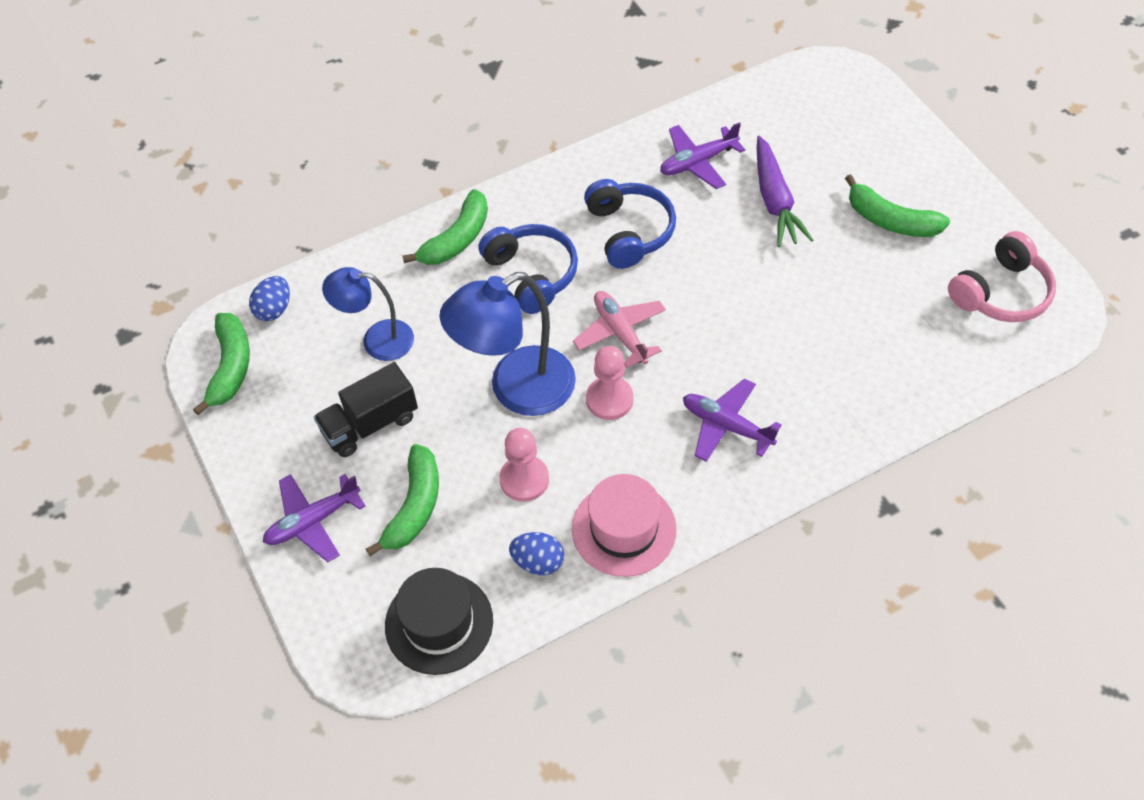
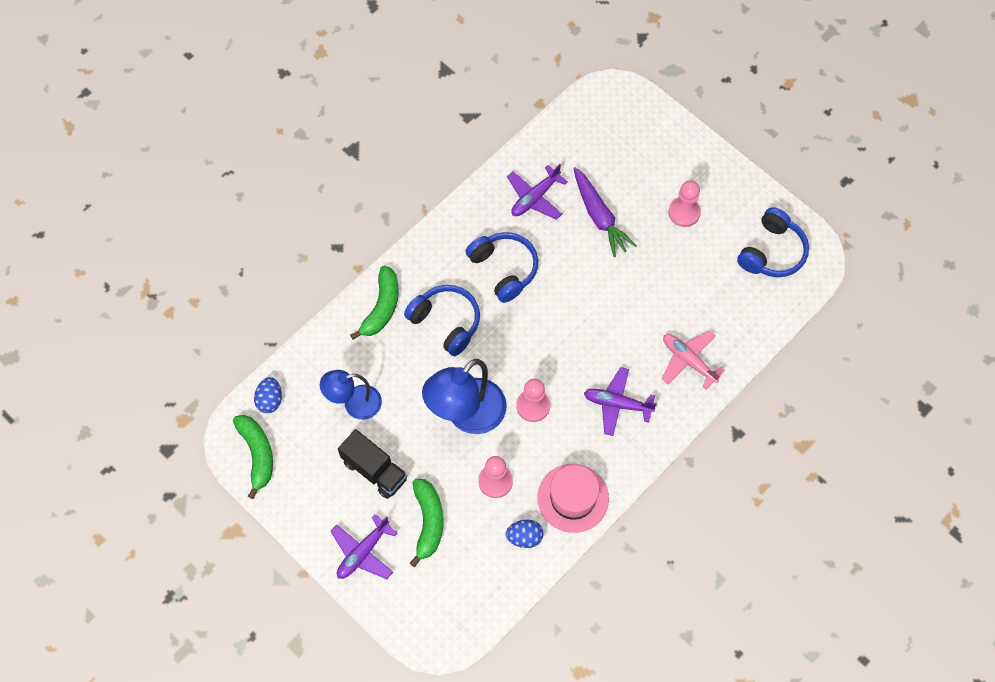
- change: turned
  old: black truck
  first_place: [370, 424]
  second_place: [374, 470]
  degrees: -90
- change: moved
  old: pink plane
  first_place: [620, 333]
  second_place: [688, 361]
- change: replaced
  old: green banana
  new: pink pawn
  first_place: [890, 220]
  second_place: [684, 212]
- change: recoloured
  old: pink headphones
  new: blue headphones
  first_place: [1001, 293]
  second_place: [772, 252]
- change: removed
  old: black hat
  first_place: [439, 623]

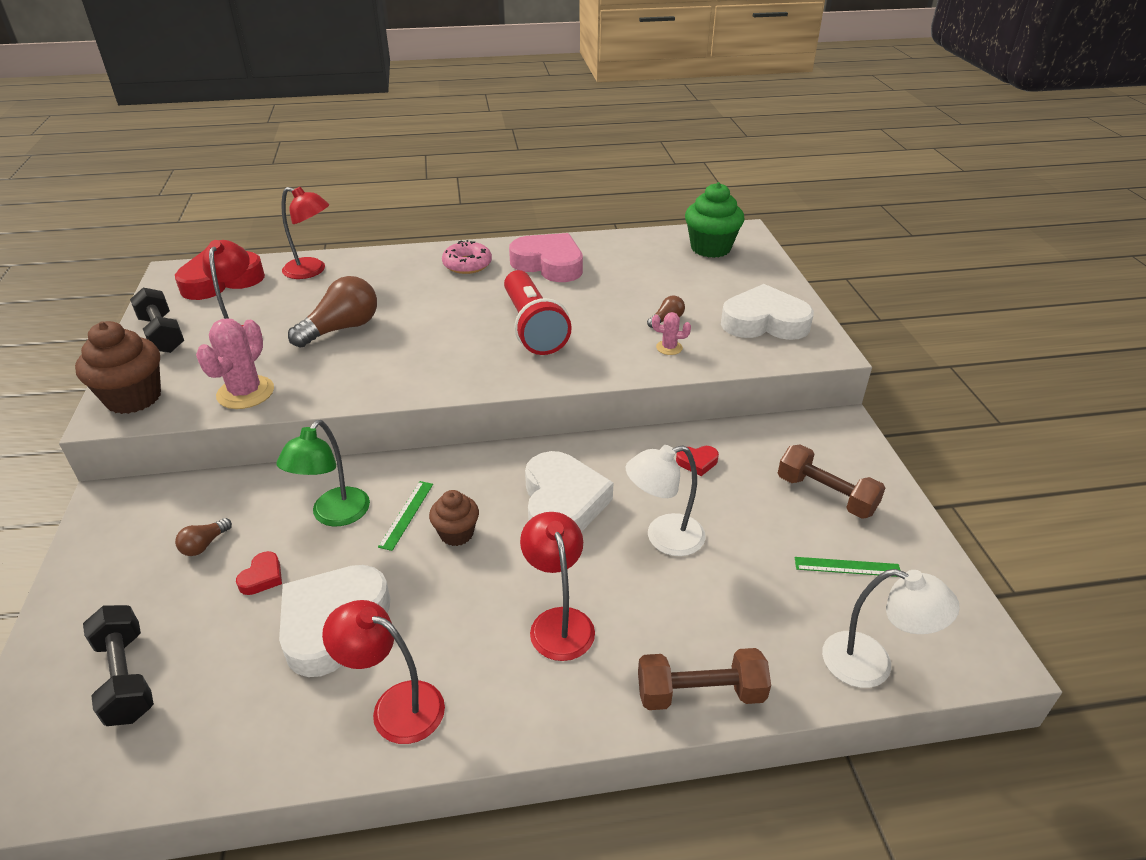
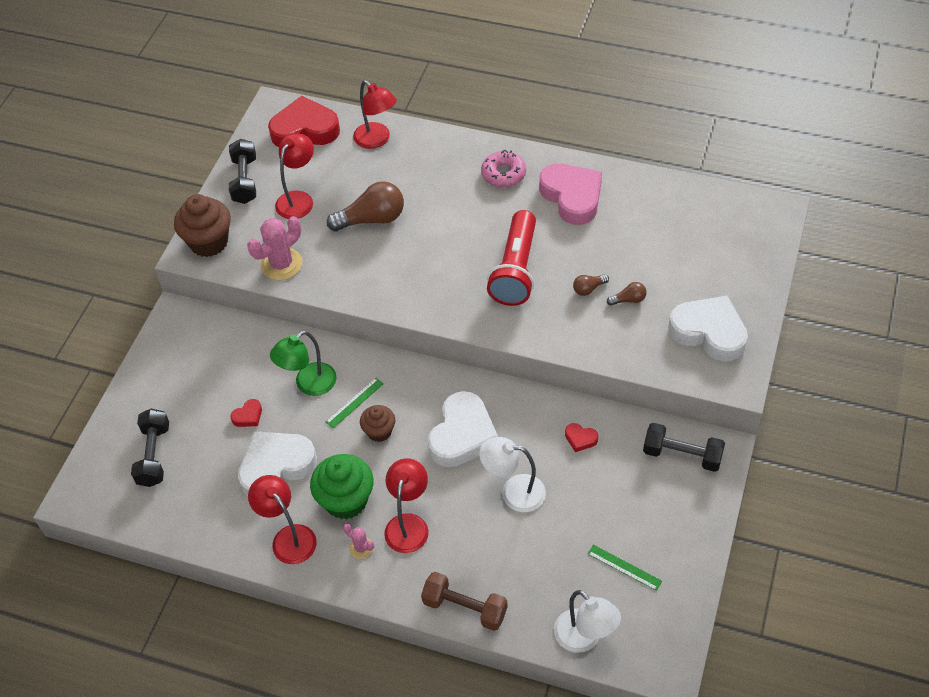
- change: moved
  old: green cupcake
  first_place: [710, 248]
  second_place: [346, 500]
- change: moved
  old: pink cactus
  first_place: [669, 348]
  second_place: [361, 548]
- change: moved
  old: brown light bulb
  first_place: [204, 545]
  second_place: [588, 289]
- change: added
  new: black dumbbell
  second_place: [682, 455]
- change: removed
  old: brown dumbbell
  first_place: [825, 495]

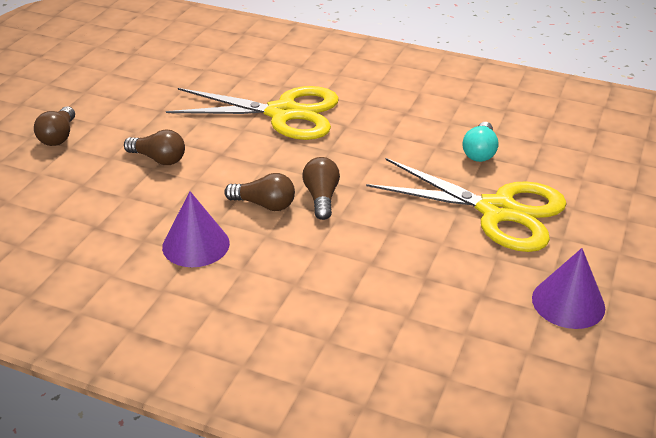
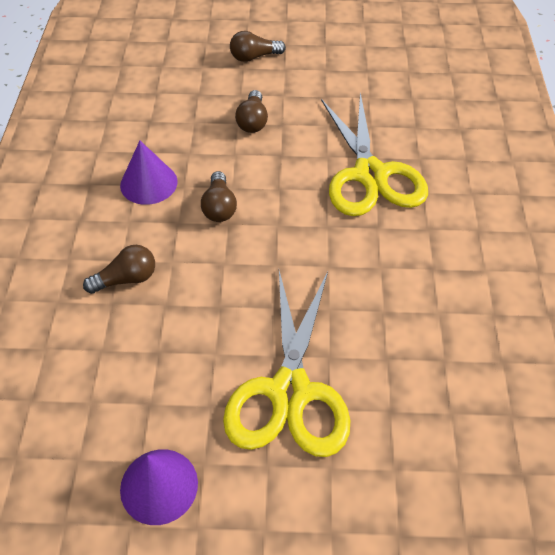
- change: moved
  old: brown light bulb
  first_place: [321, 197]
  second_place: [126, 279]
- change: removed
  old: turquoise light bulb
  first_place: [479, 152]

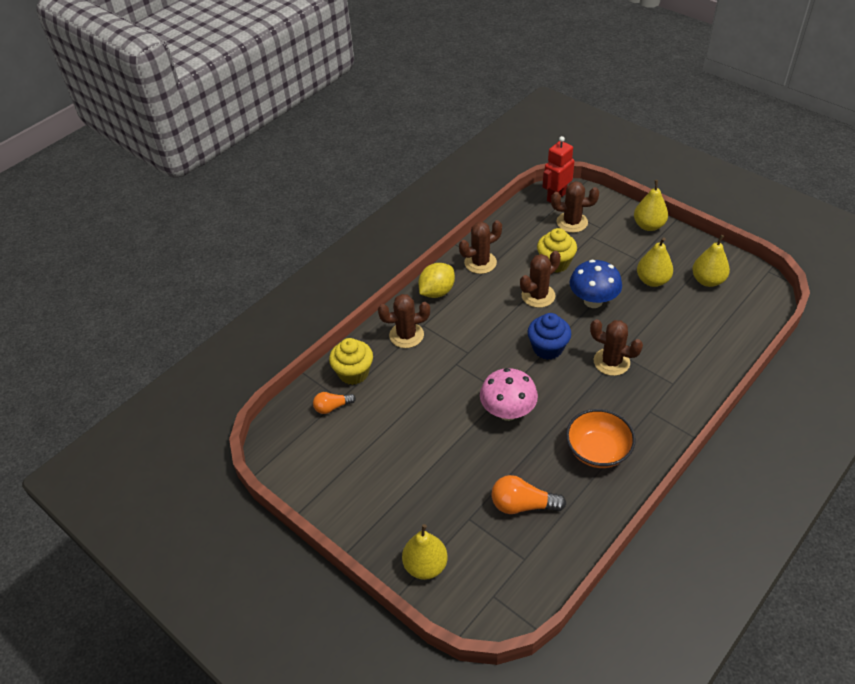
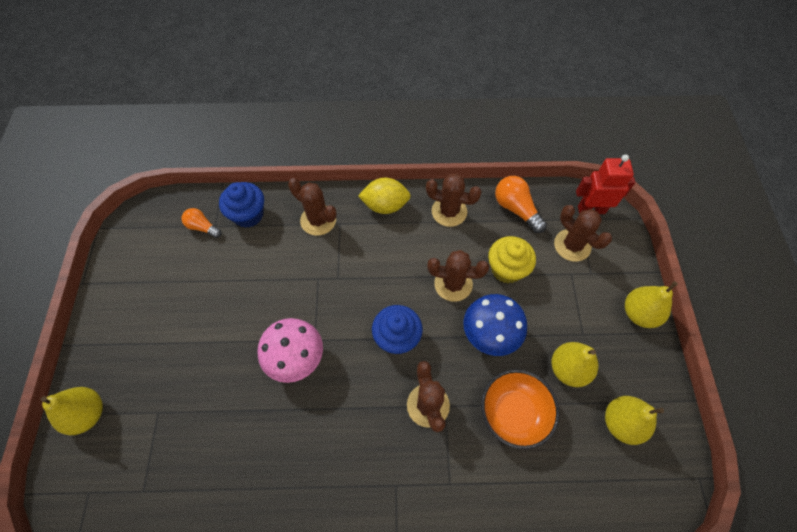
- change: recoloured
  old: yellow cupcake
  new: blue cupcake
  first_place: [353, 373]
  second_place: [248, 215]
- change: moved
  old: orange bowl
  first_place: [597, 451]
  second_place: [514, 413]
- change: moved
  old: orange light bulb
  first_place: [522, 505]
  second_place: [516, 209]

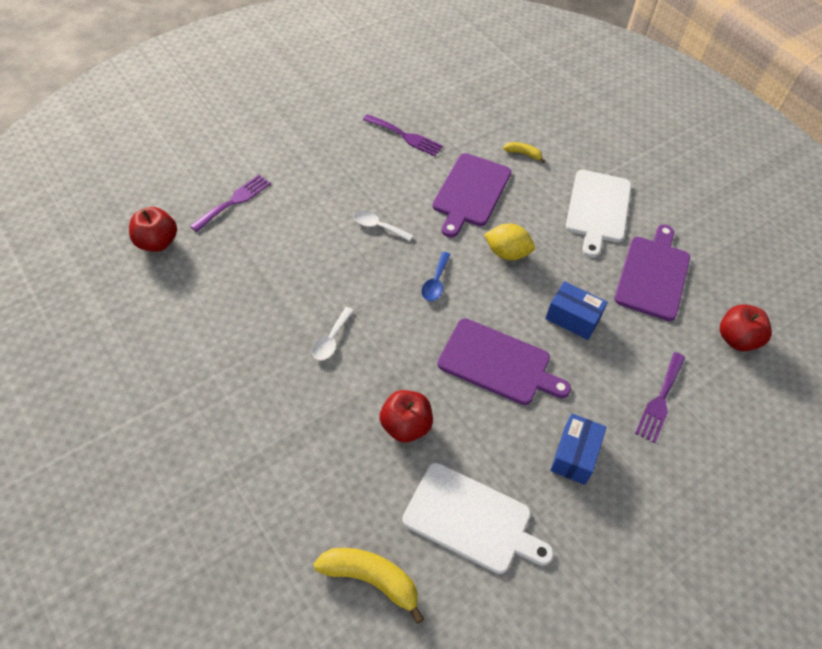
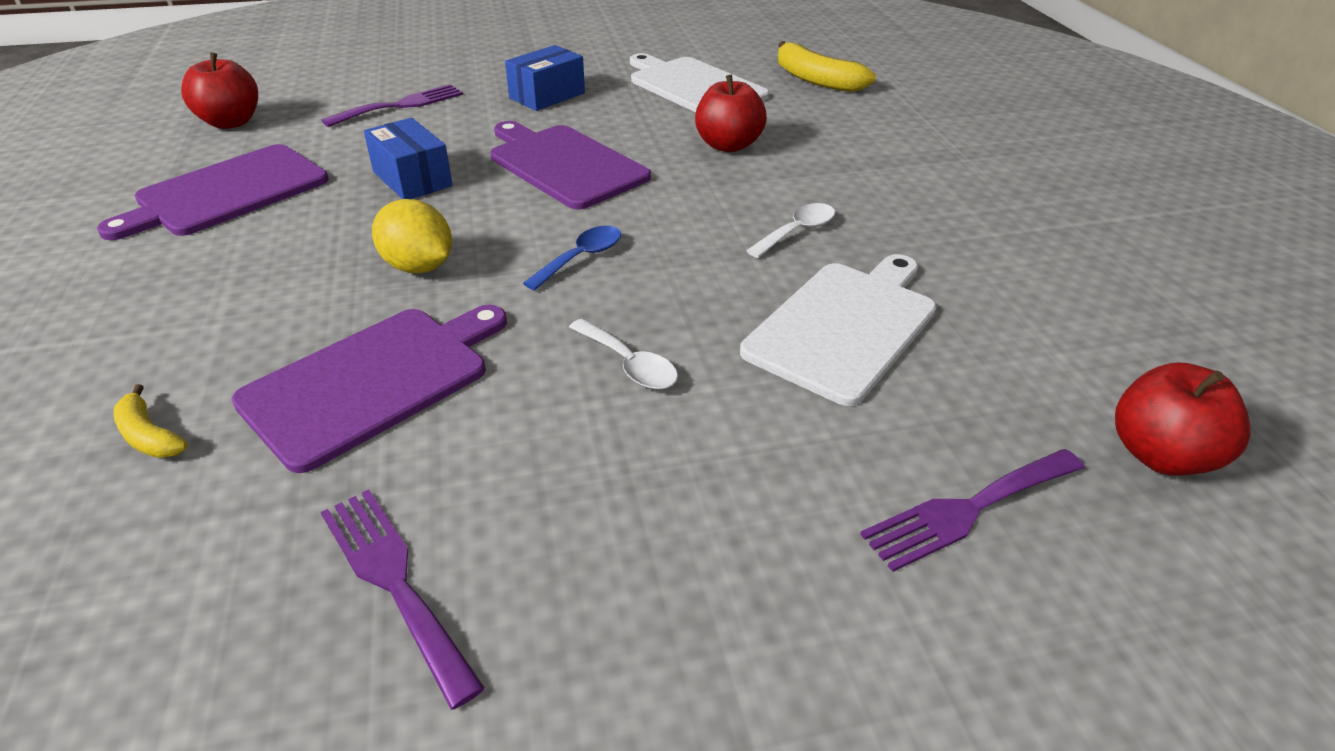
- change: moved
  old: white cutting board
  first_place: [598, 209]
  second_place: [845, 326]

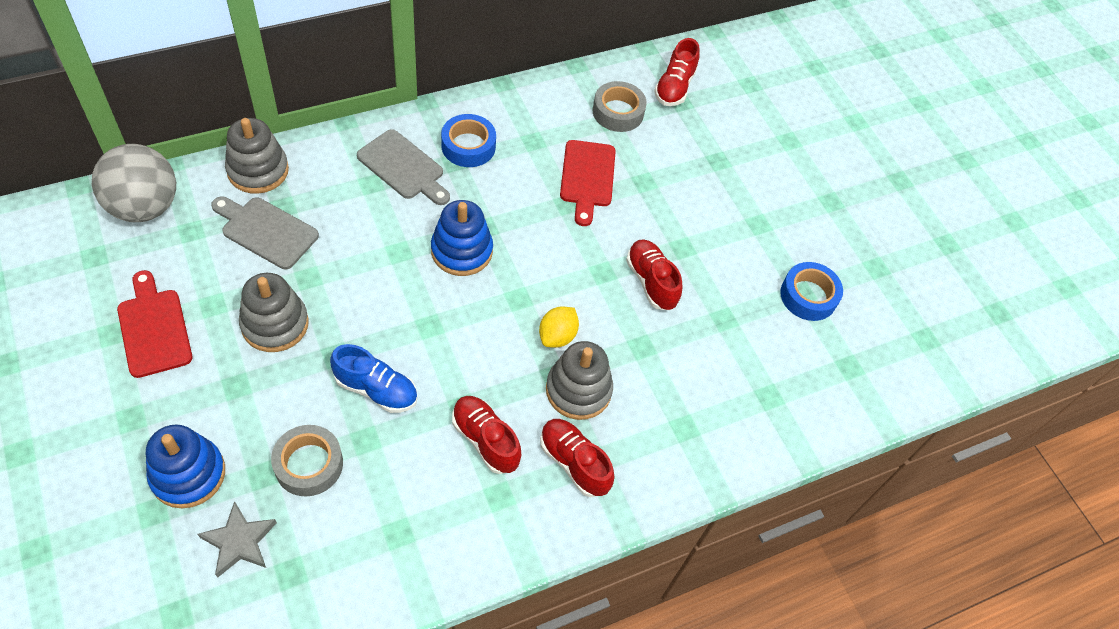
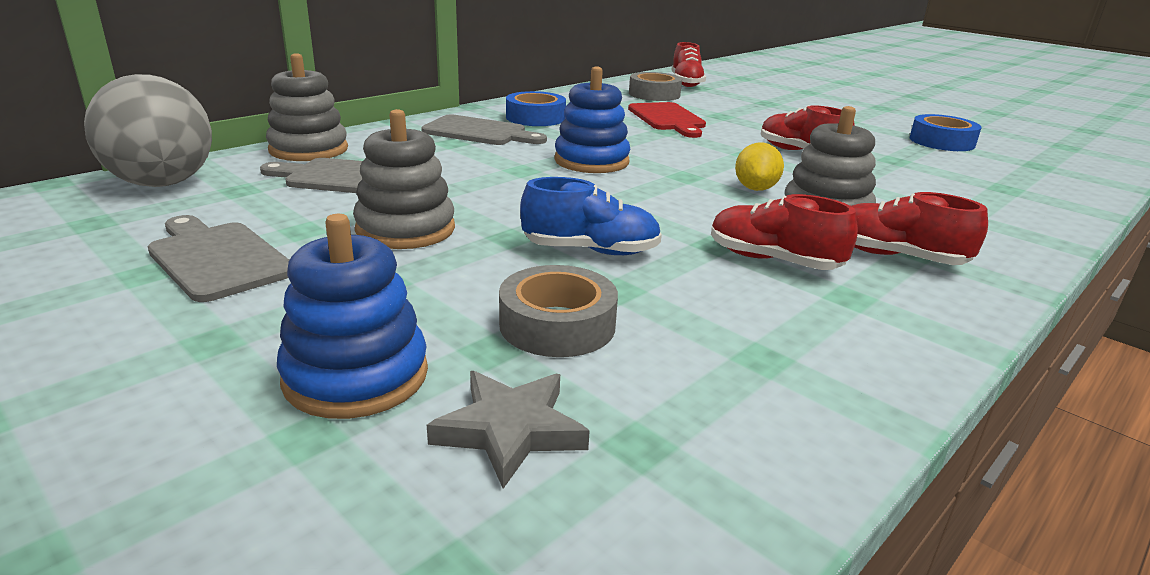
- change: recoloured
  old: red cutting board
  new: grey cutting board
  first_place: [154, 328]
  second_place: [217, 258]

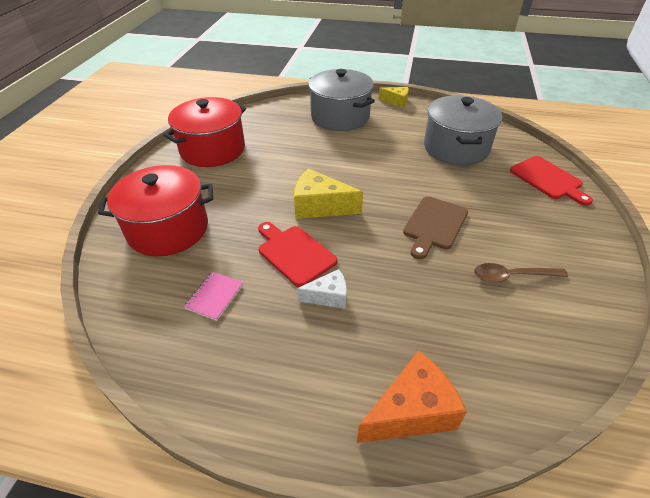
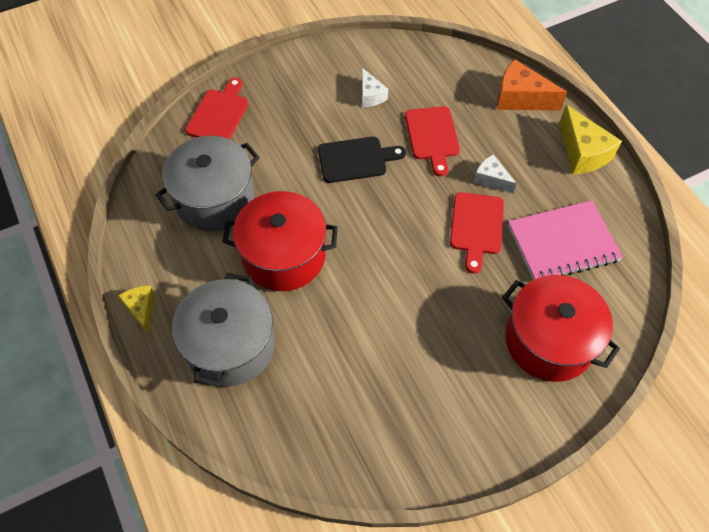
- change: moved
  old: red pot
  first_place: [212, 149]
  second_place: [284, 256]
- change: recoloured
  old: brown cutting board
  new: black cutting board
  first_place: [434, 225]
  second_place: [356, 159]
- change: replaced
  old: brown spoon
  new: white cheese
  first_place: [512, 276]
  second_place: [370, 95]
- change: added
  new: red cutting board
  second_place: [432, 136]
- change: resized
  old: pink notebook
  first_place: [214, 296]
  second_place: [563, 243]
  factor: 2.1
- change: moved
  old: yellow cheese
  first_place: [320, 206]
  second_place: [582, 152]

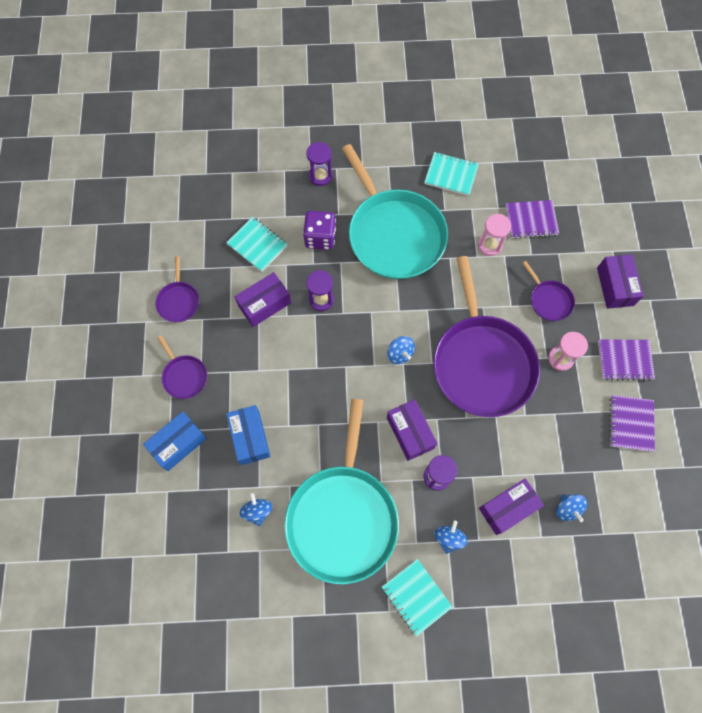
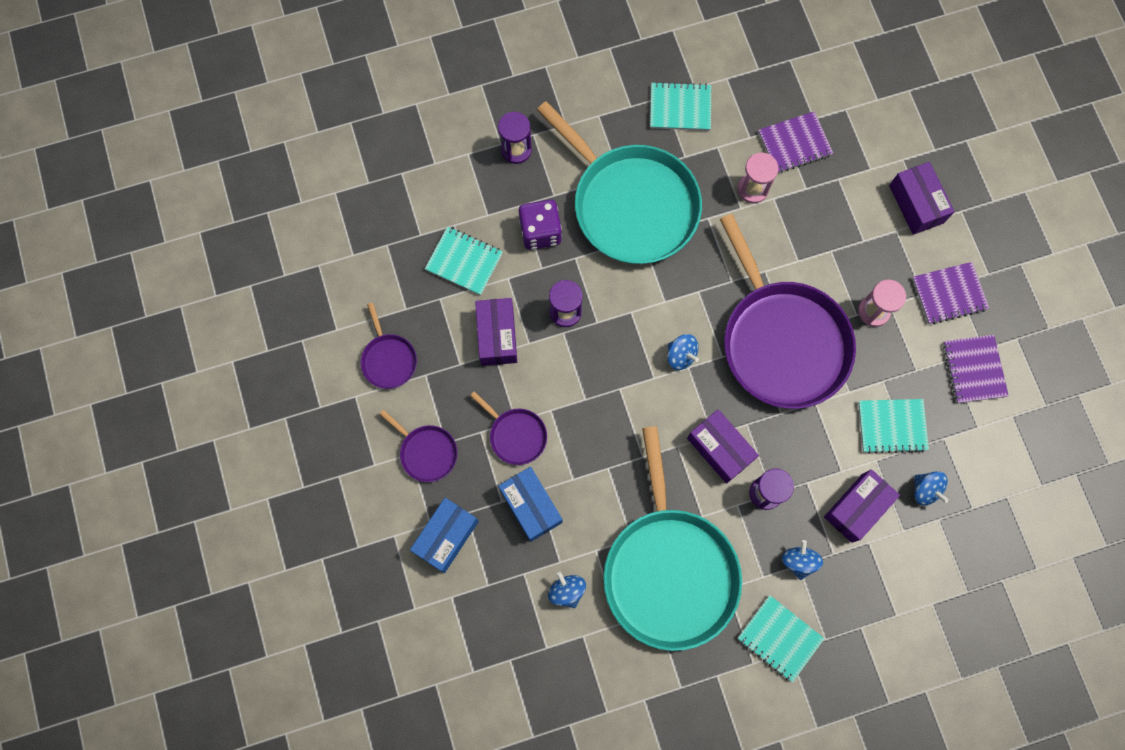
- change: moved
  old: purple pan
  first_place: [549, 300]
  second_place: [515, 435]
- change: turned
  old: purple box
  first_place: [264, 304]
  second_place: [497, 336]
  degrees: -45
- change: added
  new: turquoise notebook
  second_place: [892, 426]

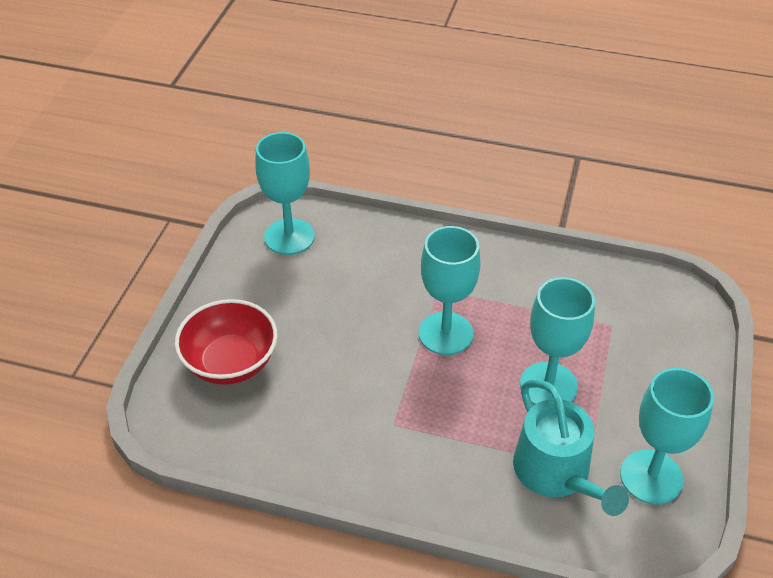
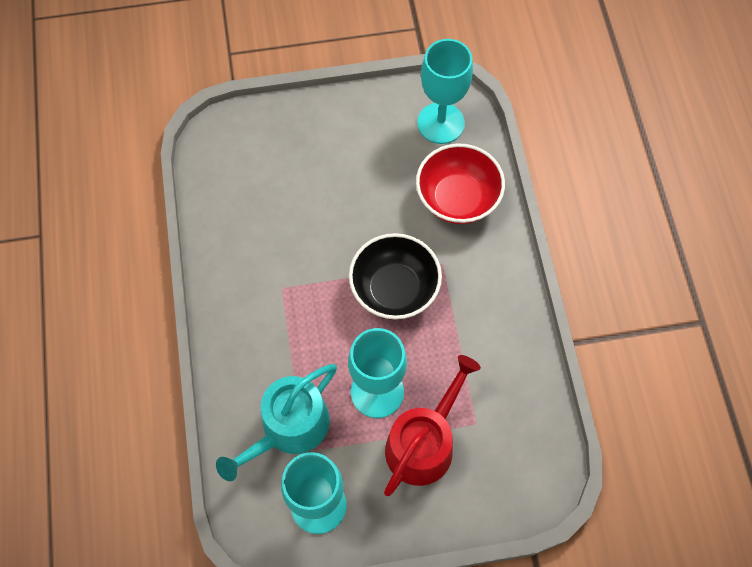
- change: replaced
  old: turquoise goblet
  new: black bowl
  first_place: [445, 333]
  second_place: [394, 289]
- change: added
  new: red watering can
  second_place: [424, 443]
- change: moved
  old: red bowl
  first_place: [230, 362]
  second_place: [457, 199]

